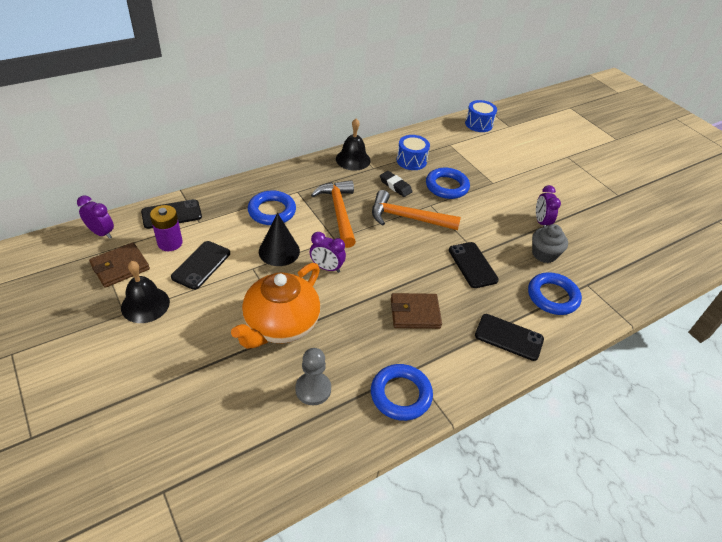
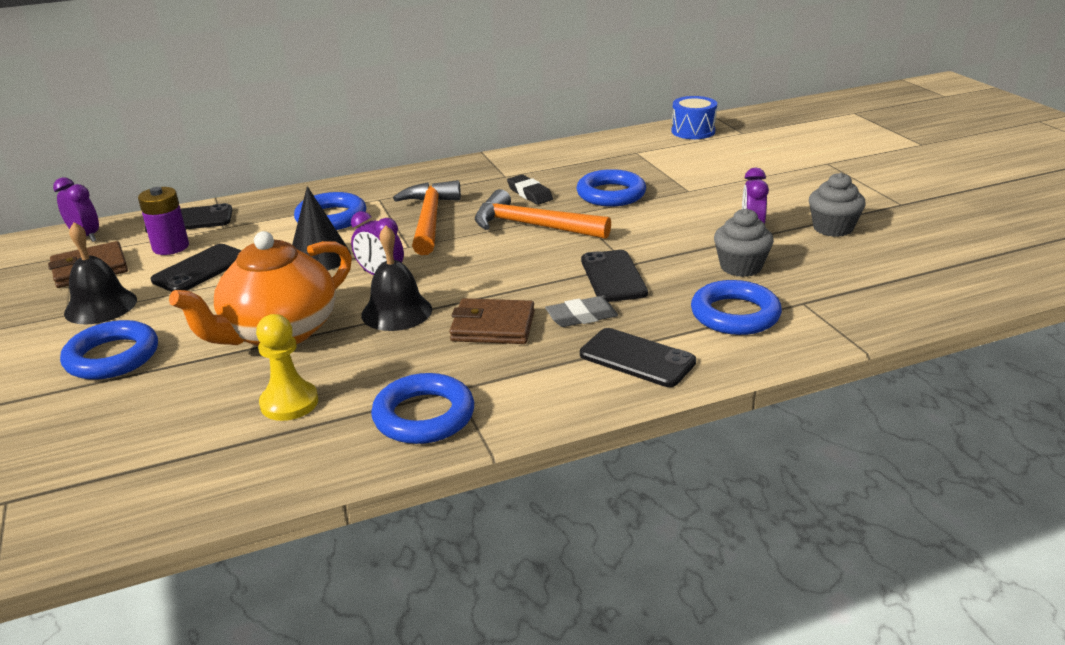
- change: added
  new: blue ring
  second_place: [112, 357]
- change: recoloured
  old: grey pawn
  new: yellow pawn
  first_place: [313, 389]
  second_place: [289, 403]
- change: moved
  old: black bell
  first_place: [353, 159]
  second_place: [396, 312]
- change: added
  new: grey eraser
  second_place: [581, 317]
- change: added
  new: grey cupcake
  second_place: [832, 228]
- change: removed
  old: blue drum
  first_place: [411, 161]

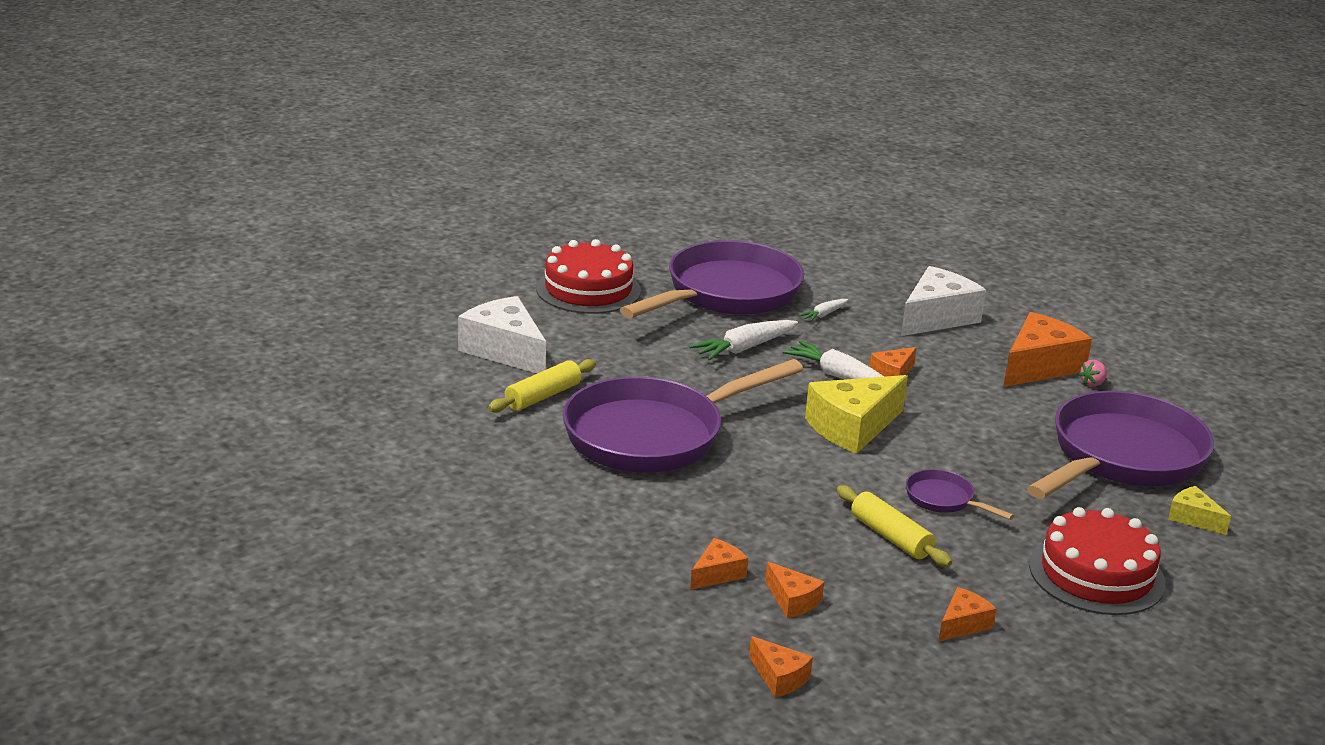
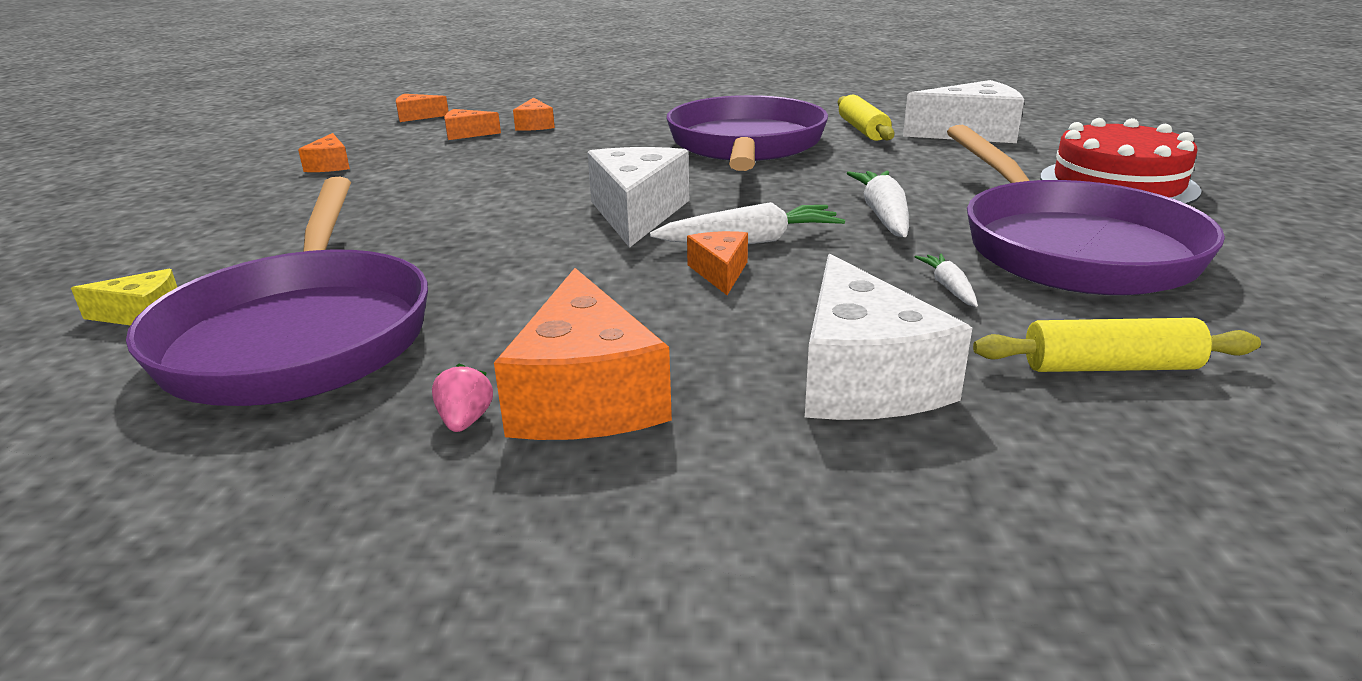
- change: recoloured
  old: yellow cheese
  new: white cheese
  first_place: [852, 428]
  second_place: [637, 213]
- change: moved
  old: yellow rolling pin
  first_place: [891, 537]
  second_place: [1110, 367]
- change: removed
  old: purple pan
  first_place: [943, 499]
- change: removed
  old: red cake
  first_place: [1096, 574]

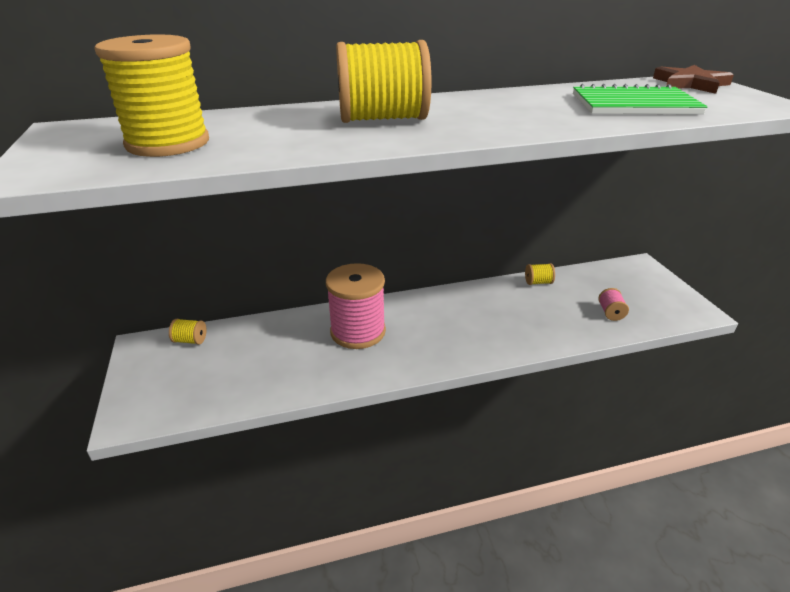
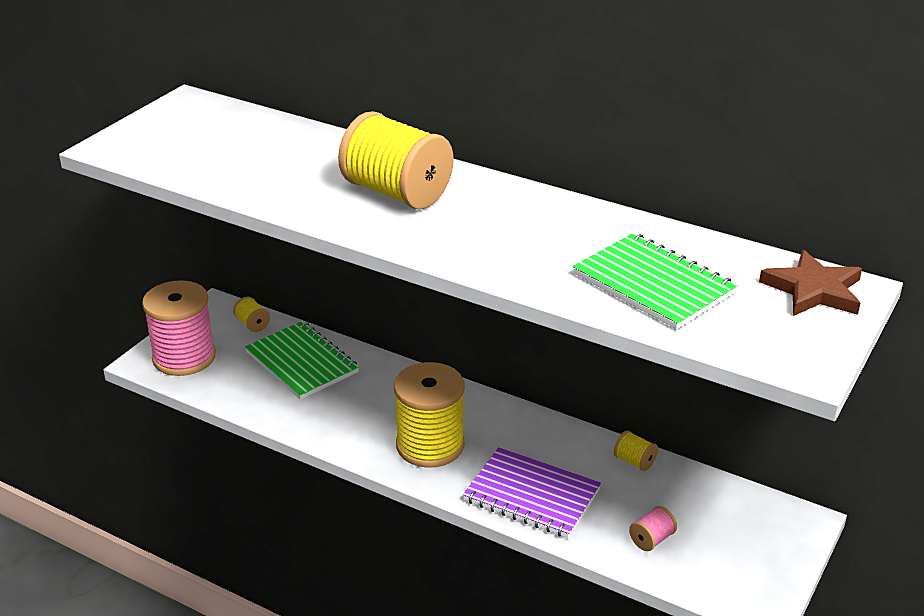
- change: moved
  old: pink spool
  first_place: [358, 331]
  second_place: [184, 357]
- change: added
  new: green notebook
  second_place: [301, 362]
- change: moved
  old: yellow spool
  first_place: [168, 143]
  second_place: [430, 445]
- change: added
  new: purple notebook
  second_place: [532, 495]

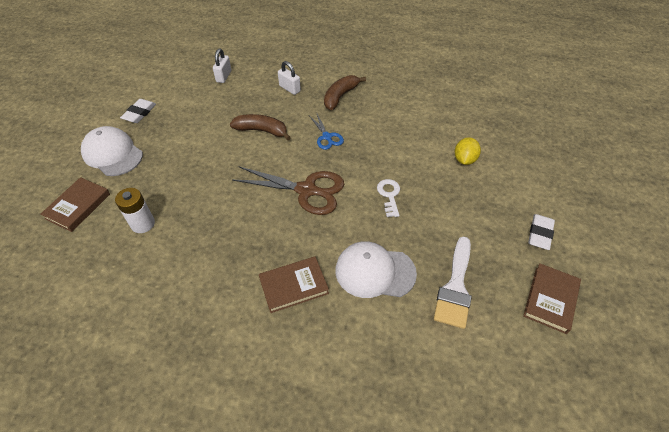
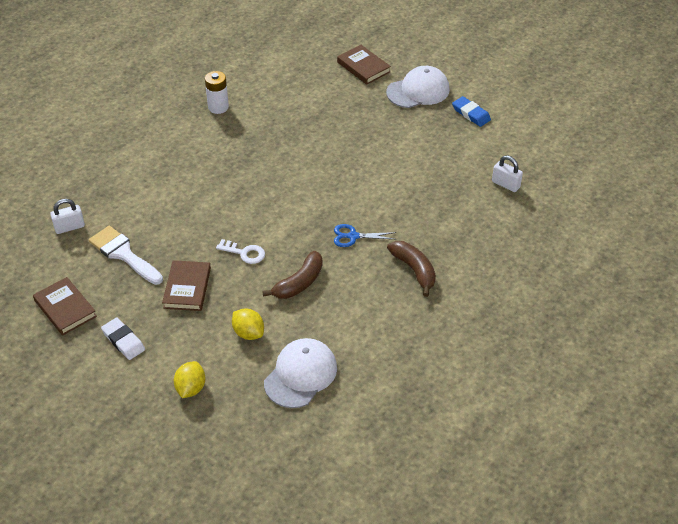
- change: moved
  old: white padlock
  first_place: [289, 88]
  second_place: [69, 227]
- change: moved
  old: brown book
  first_place: [293, 286]
  second_place: [187, 288]
- change: added
  new: yellow lemon
  second_place: [191, 388]
- change: moved
  old: white battery
  first_place: [143, 224]
  second_place: [218, 107]
- change: moved
  old: brown banana
  first_place: [262, 131]
  second_place: [299, 283]
- change: moved
  old: white cap
  first_place: [374, 271]
  second_place: [300, 375]
- change: recoloured
  old: white eraser
  new: blue eraser
  first_place: [139, 113]
  second_place: [471, 114]
- change: removed
  old: brown scissors
  first_place: [306, 190]

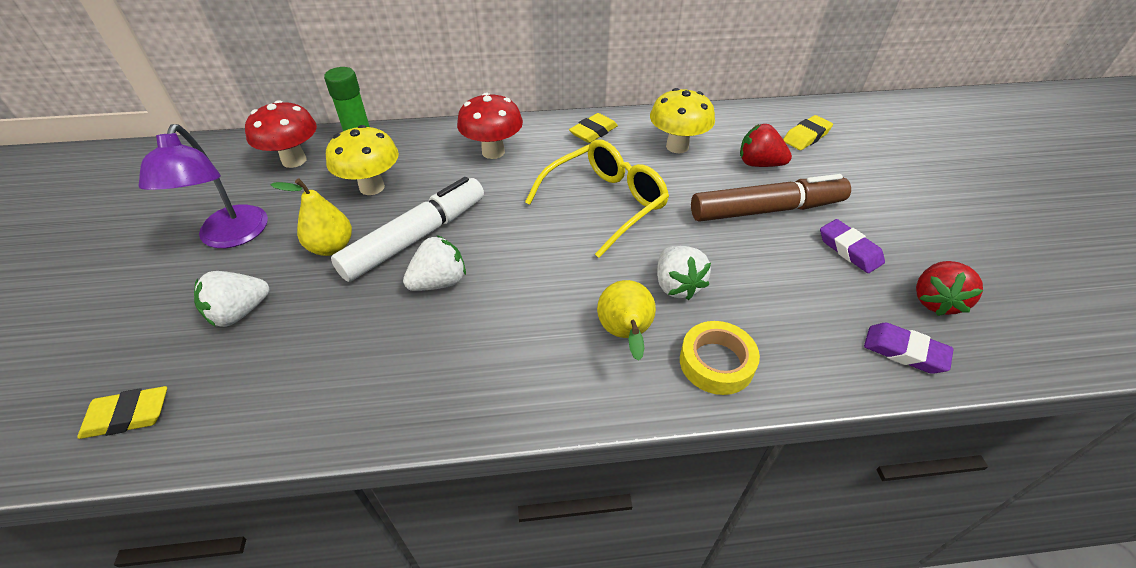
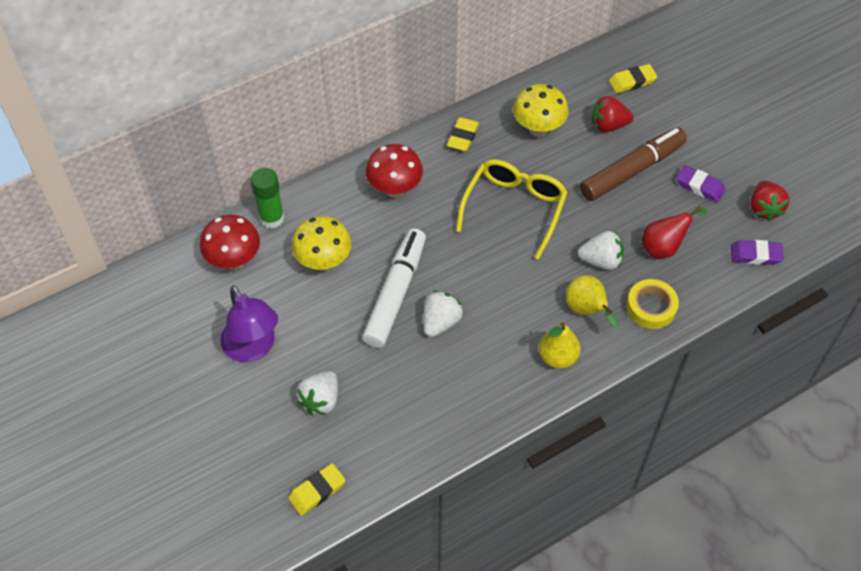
- change: moved
  old: yellow pear
  first_place: [331, 247]
  second_place: [557, 357]
- change: turned
  old: white strawberry
  first_place: [677, 285]
  second_place: [601, 260]
  degrees: -45
- change: turned
  old: yellow eraser
  first_place: [806, 137]
  second_place: [632, 81]
  degrees: 45
- change: added
  new: red pear
  second_place: [664, 247]

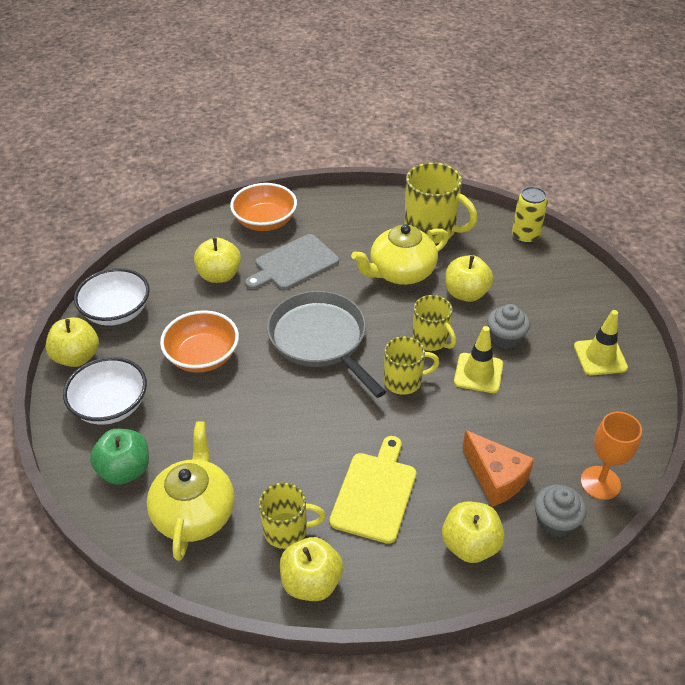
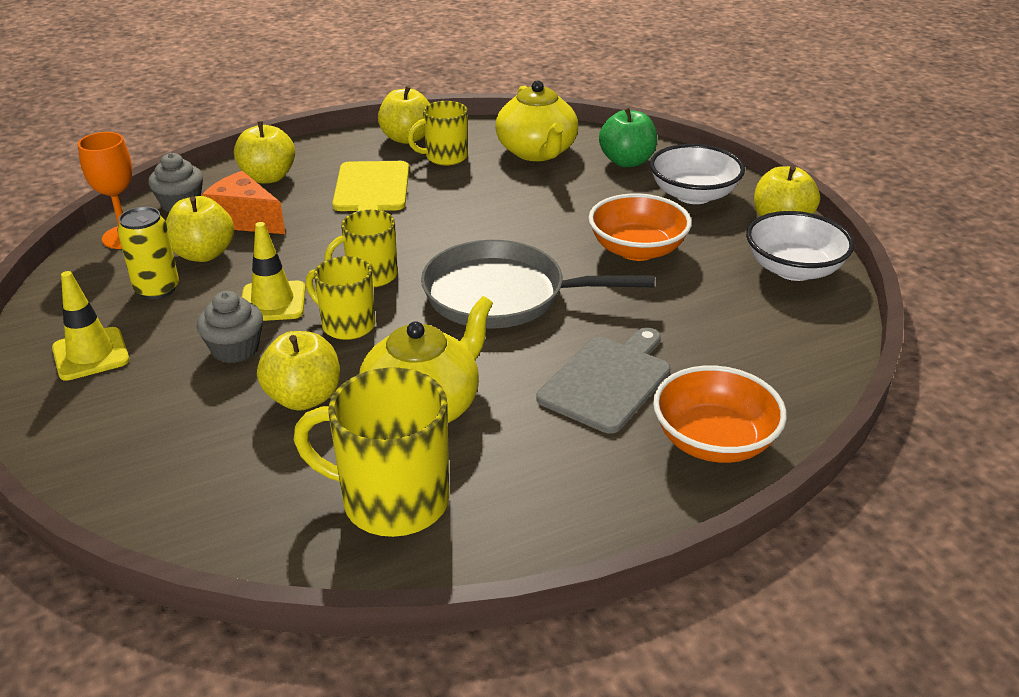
- change: moved
  old: yellow can
  first_place: [525, 236]
  second_place: [157, 289]
- change: moved
  old: yellow apple
  first_place: [219, 275]
  second_place: [204, 254]
- change: turned
  old: grey pan
  first_place: [320, 339]
  second_place: [502, 295]
  degrees: 150

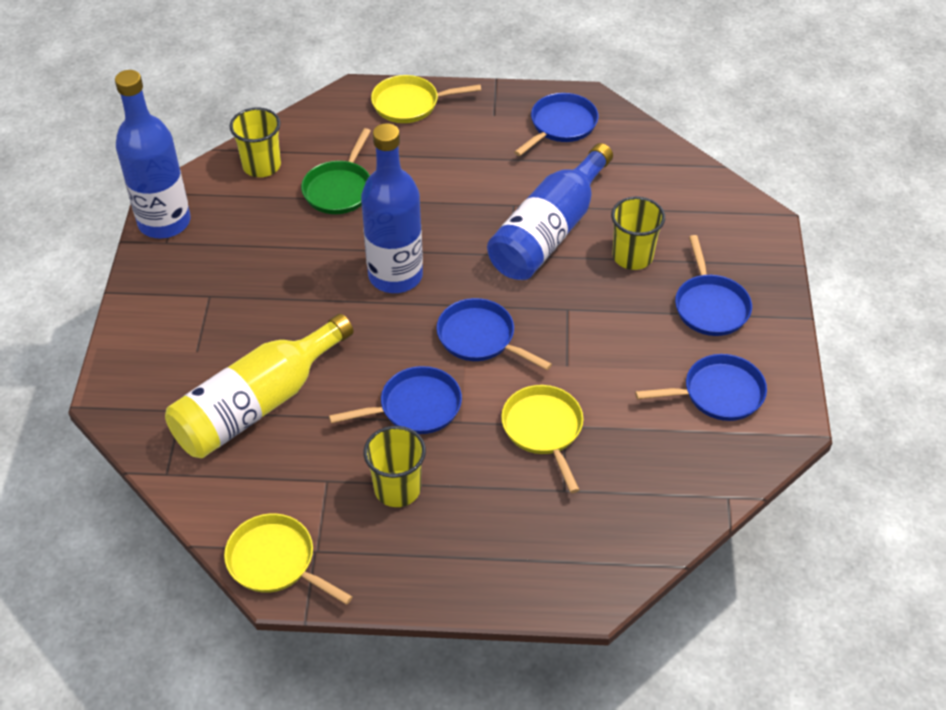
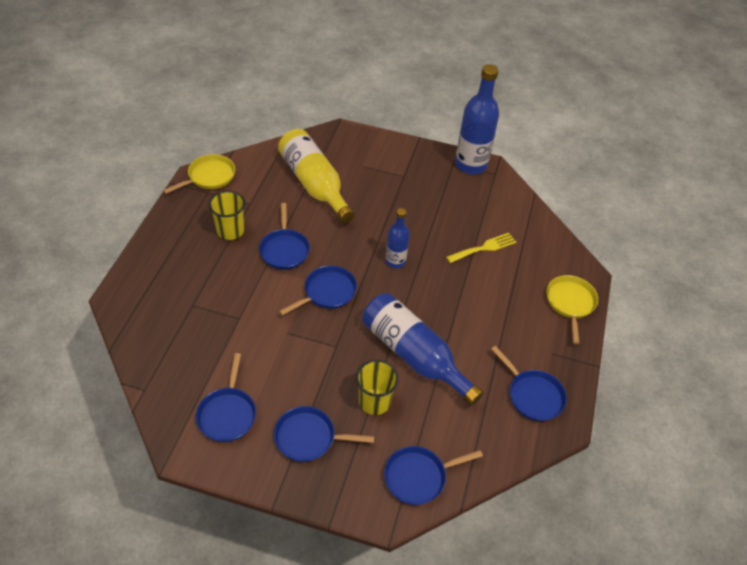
- change: added
  new: blue pan
  second_place: [418, 477]
- change: resized
  old: blue bottle
  first_place: [395, 275]
  second_place: [395, 261]
  factor: 0.56
- change: replaced
  old: green pan
  new: yellow fork
  first_place: [339, 189]
  second_place: [484, 248]
- change: removed
  old: yellow cup
  first_place: [261, 166]
- change: removed
  old: yellow pan
  first_place: [544, 429]

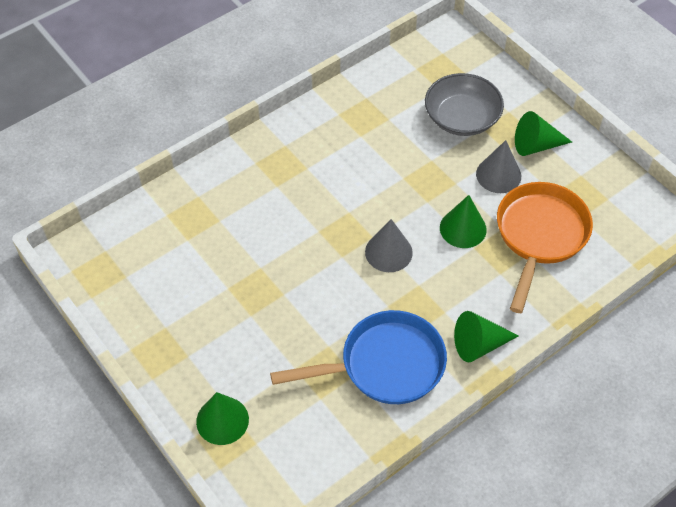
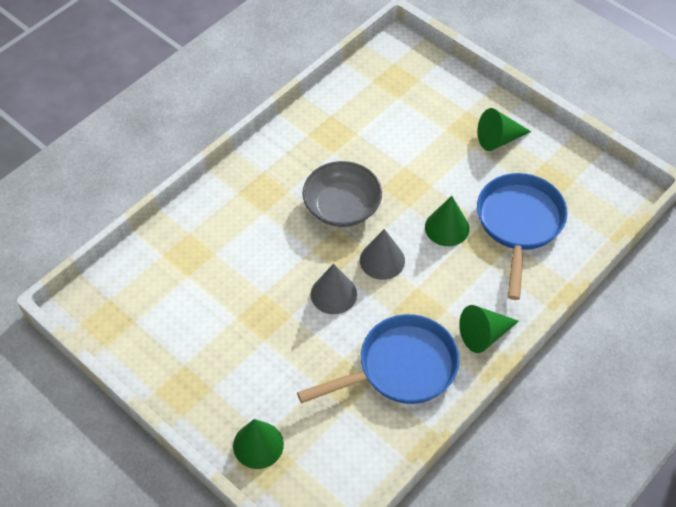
- change: moved
  old: grey bowl
  first_place: [461, 118]
  second_place: [342, 206]
- change: moved
  old: grey cone
  first_place: [498, 175]
  second_place: [333, 294]
- change: recoloured
  old: orange pan
  new: blue pan
  first_place: [540, 235]
  second_place: [519, 224]

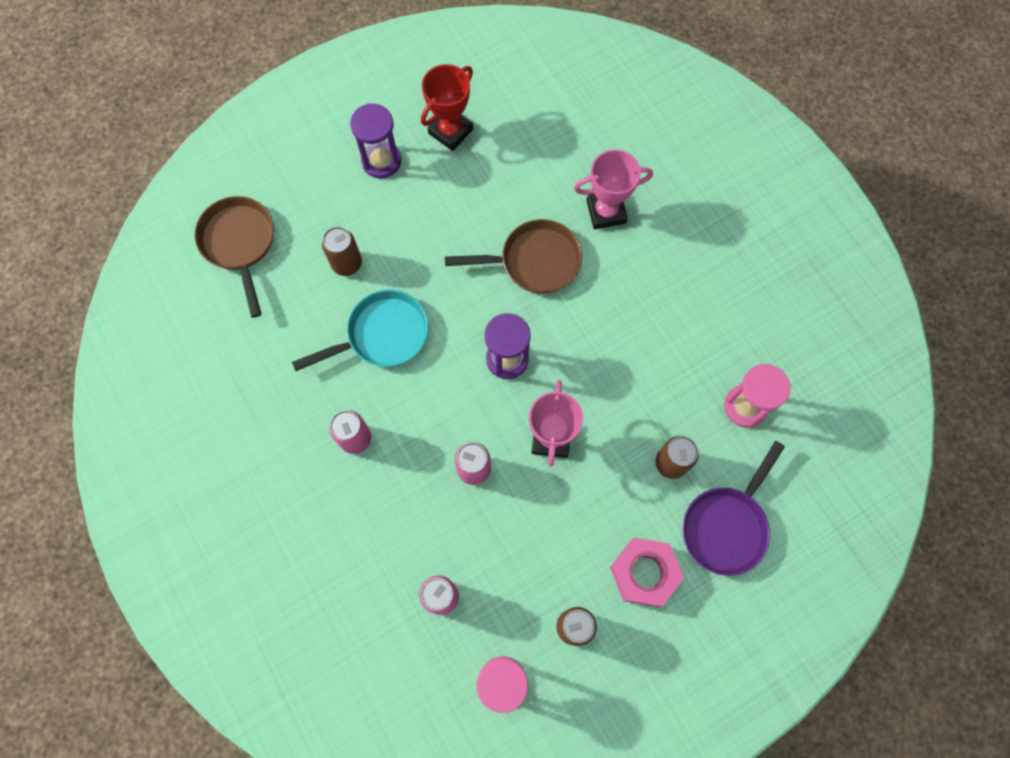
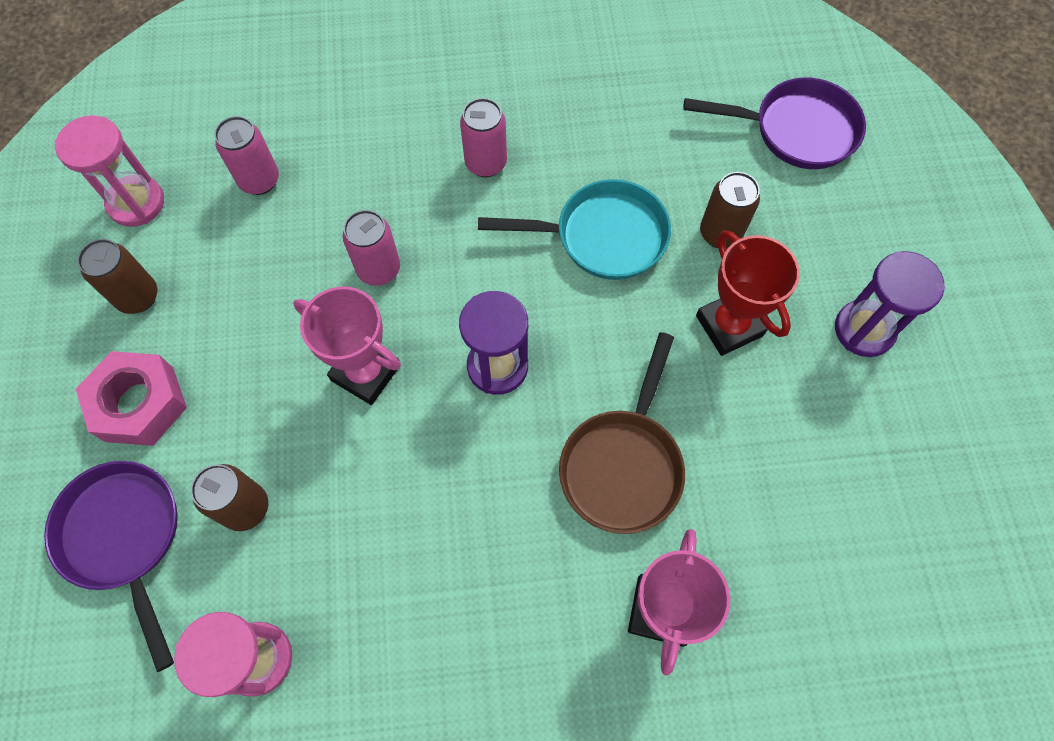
- change: turned
  old: turquoise pan
  first_place: [382, 335]
  second_place: [602, 236]
  degrees: -90
- change: recoloured
  old: brown pan
  new: purple pan
  first_place: [240, 244]
  second_place: [796, 130]
- change: moved
  old: red trophy
  first_place: [450, 131]
  second_place: [729, 325]

